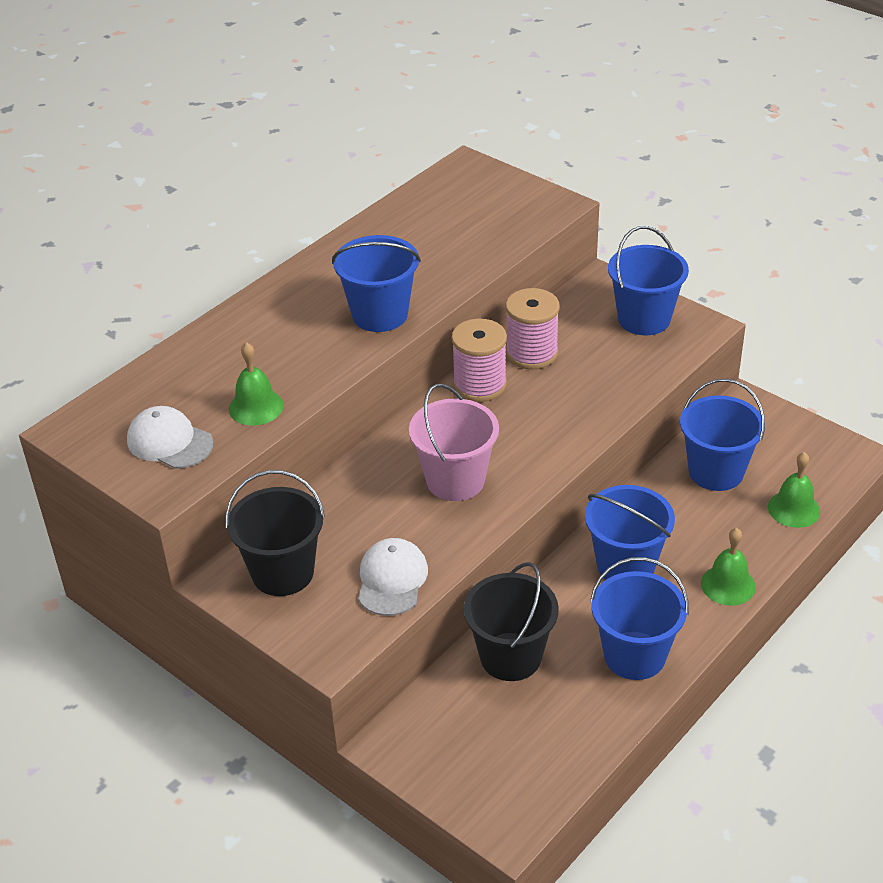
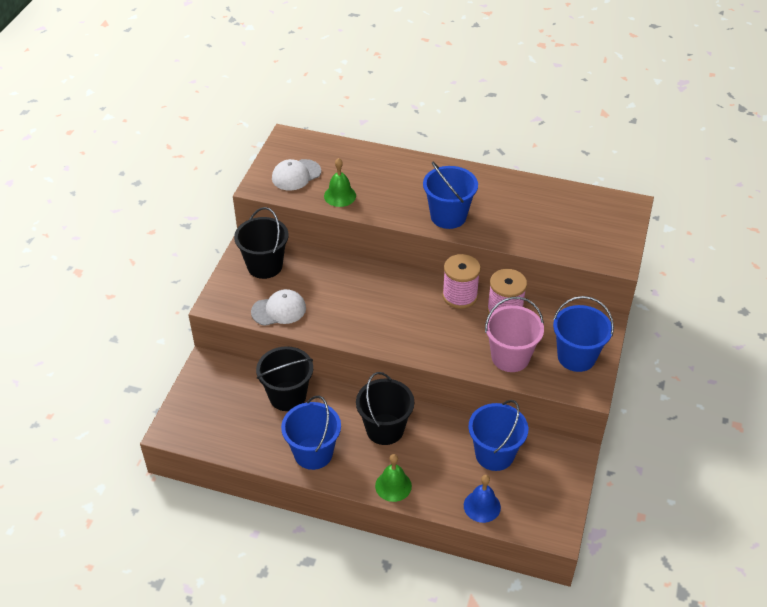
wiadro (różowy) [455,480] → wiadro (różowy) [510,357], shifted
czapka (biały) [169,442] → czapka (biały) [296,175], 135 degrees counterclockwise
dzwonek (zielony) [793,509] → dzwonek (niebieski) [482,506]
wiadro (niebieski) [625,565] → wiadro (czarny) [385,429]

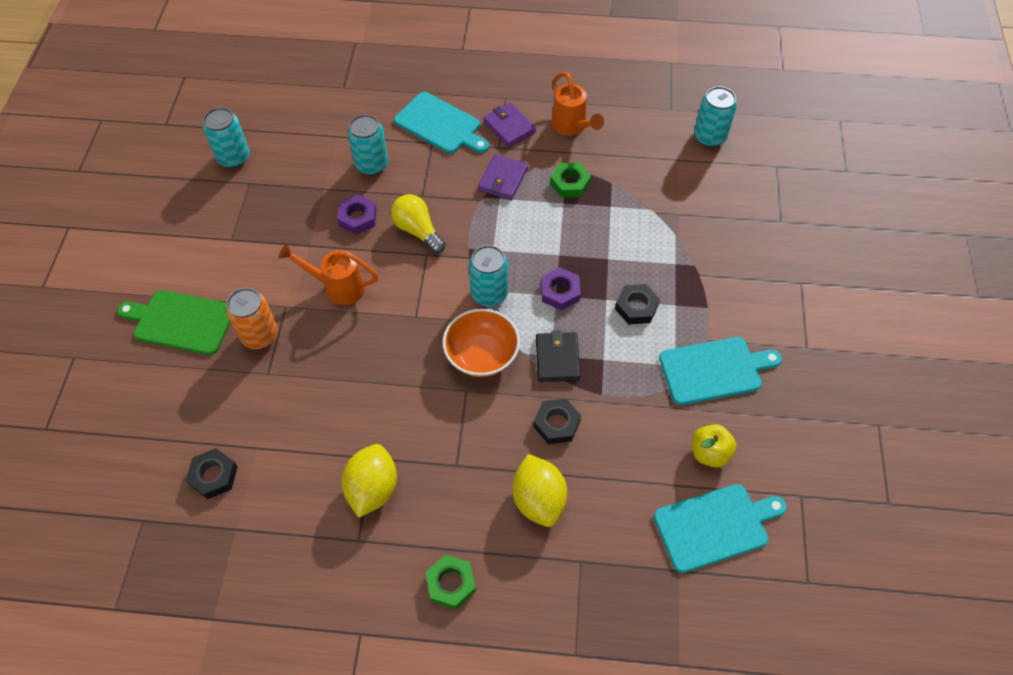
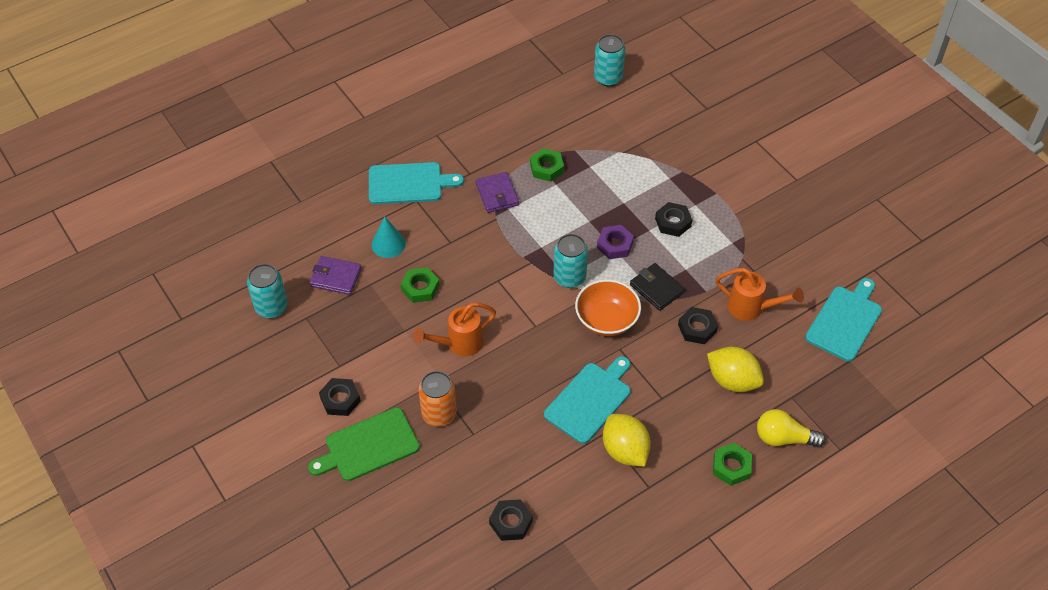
konewka (pomarańczowy) [572,127] → konewka (pomarańczowy) [751,308], shifted
portfel (fioletowy) [509,127] → portfel (fioletowy) [336,277], shifted
puszka (turkusowy) [372,165] → stożek (turkusowy) [388,244]
żarówka (żółty) [418,231] → żarówka (żółty) [784,438], shifted
nakrętka (fioletowy) [358,218] → nakrętka (zielony) [420,288]
deska do krojenia (turkusowy) [714,370] → deska do krojenia (turkusowy) [590,400], shifted
jabłko (żółty) [709,453] → -
- → nakrętka (czarny) [340,399]

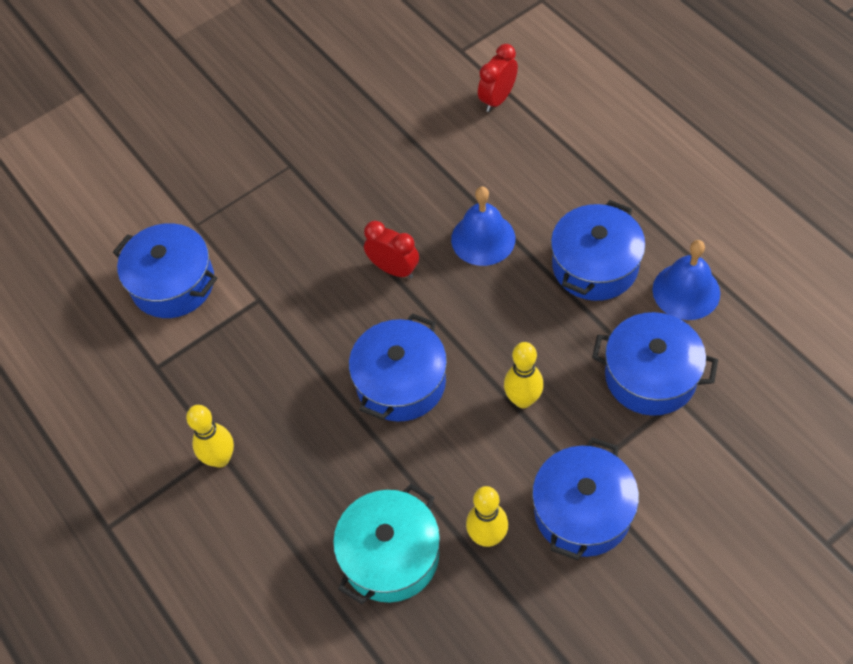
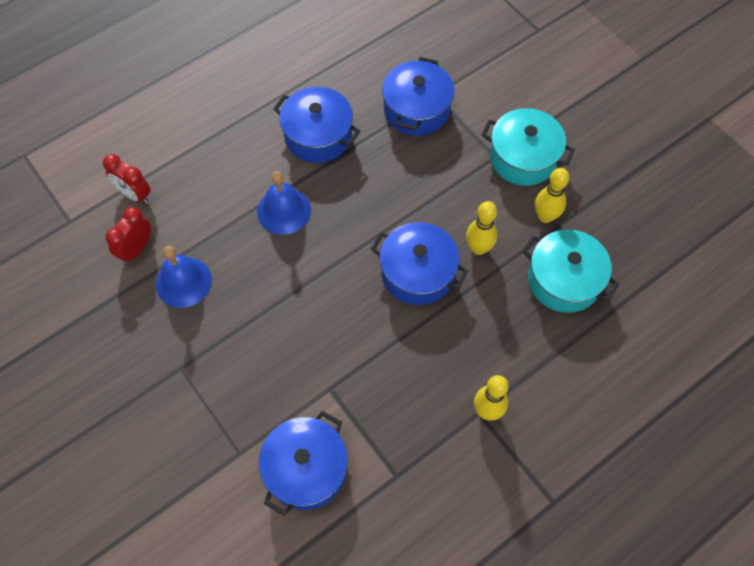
budzik (czerwony) [394,269] → budzik (czerwony) [136,249], shifted
dzwonek (niebieski) [686,291] → dzwonek (niebieski) [183,282], shifted
kręgiel (żółty) [523,400] → kręgiel (żółty) [478,248], shifted
garnek (niebieski) [582,511] → garnek (turkusowy) [523,158]

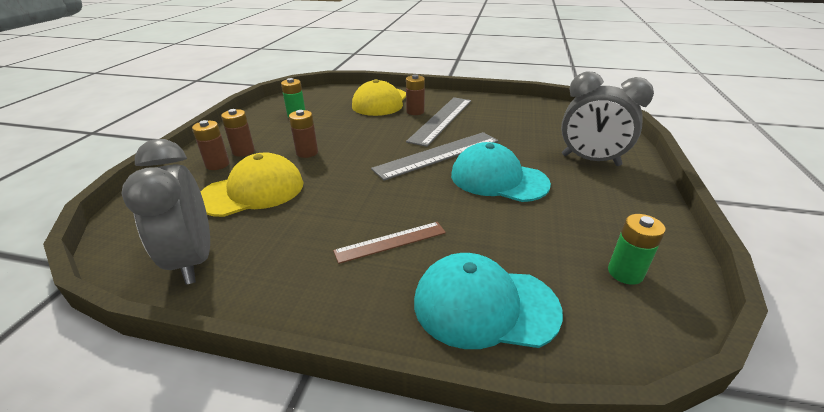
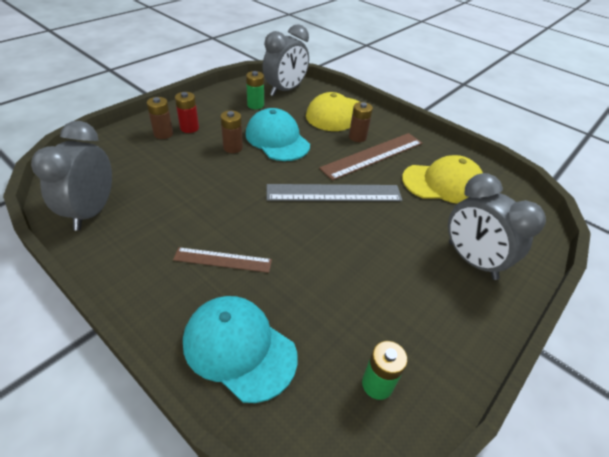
linijka (szary) [442,120] → linijka (brązowy) [373,155]
bateria (brązowy) [243,151] → bateria (czerwony) [189,128]
czapka (turkusowy) [498,179] → czapka (turkusowy) [277,139], shifted
czapka (żółty) [253,191] → czapka (żółty) [443,183], shifted
- → budzik (szary) [285,90]

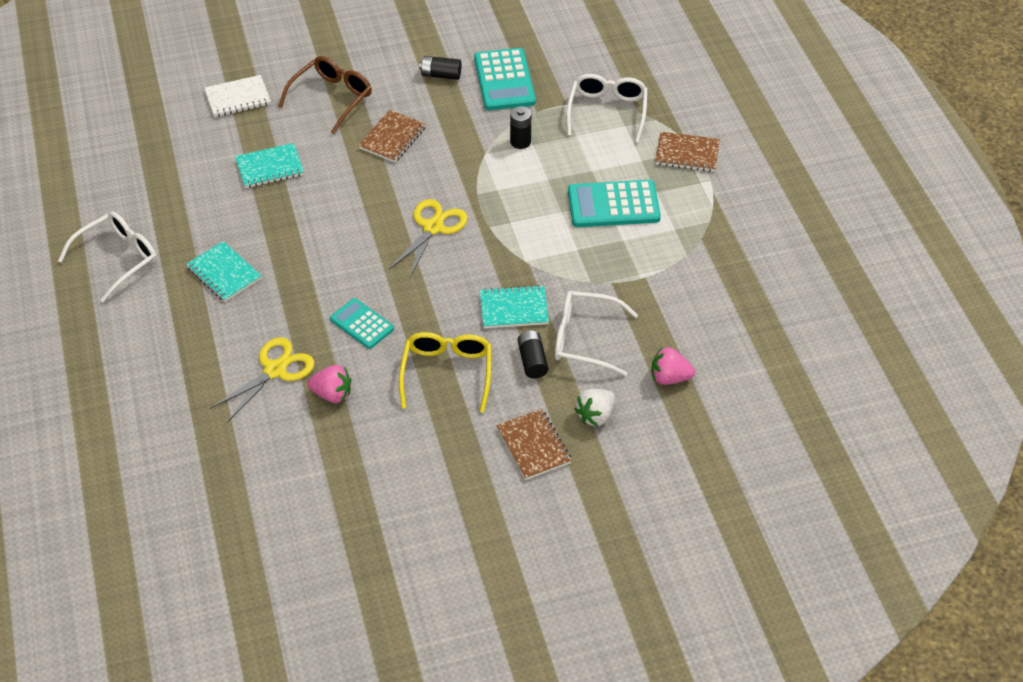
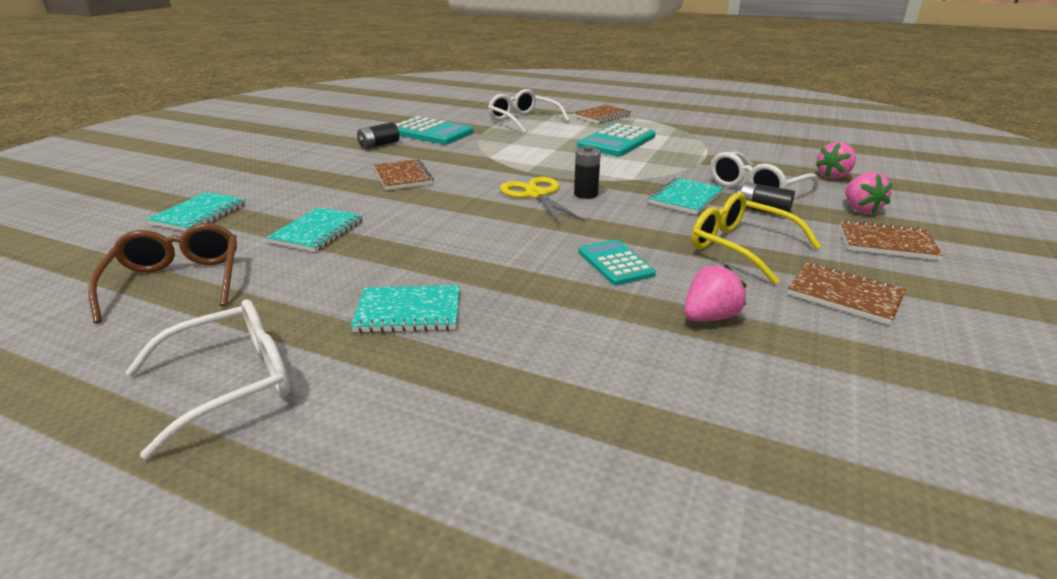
okulary (brązowy) [332,98] → okulary (brązowy) [177,282], shifted
zeszyt (biały) [238,98] → zeszyt (turkusowy) [199,214]
bateria (czarny) [520,142] → bateria (czarny) [585,194], shifted
okulary (biały) [118,259] → okulary (biały) [231,382], 60 degrees clockwise
kalkulator (turkusowy) [362,324] → kalkulator (turkusowy) [615,263], 75 degrees clockwise
nożyczki (żółty) [275,370] → -
truskawka (biały) [595,415] → truskawka (różowy) [860,209]
- → zeszyt (brązowy) [844,295]

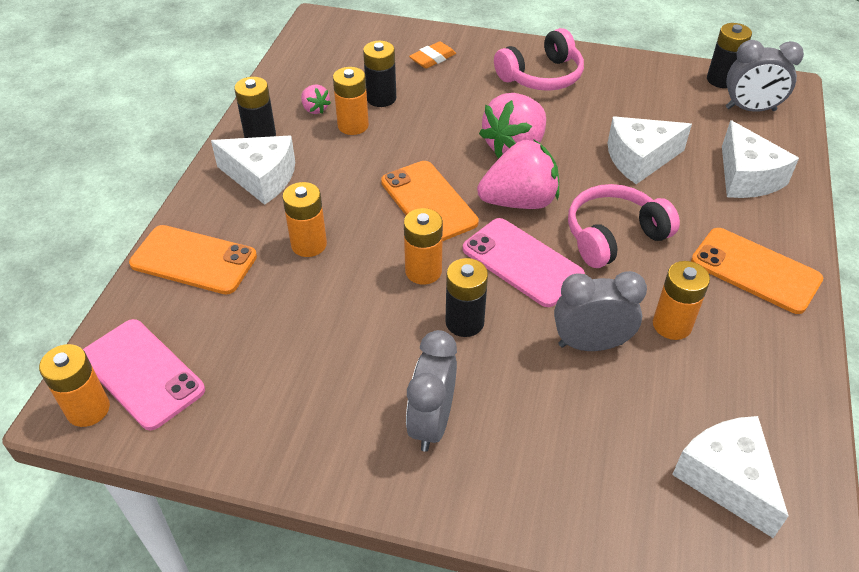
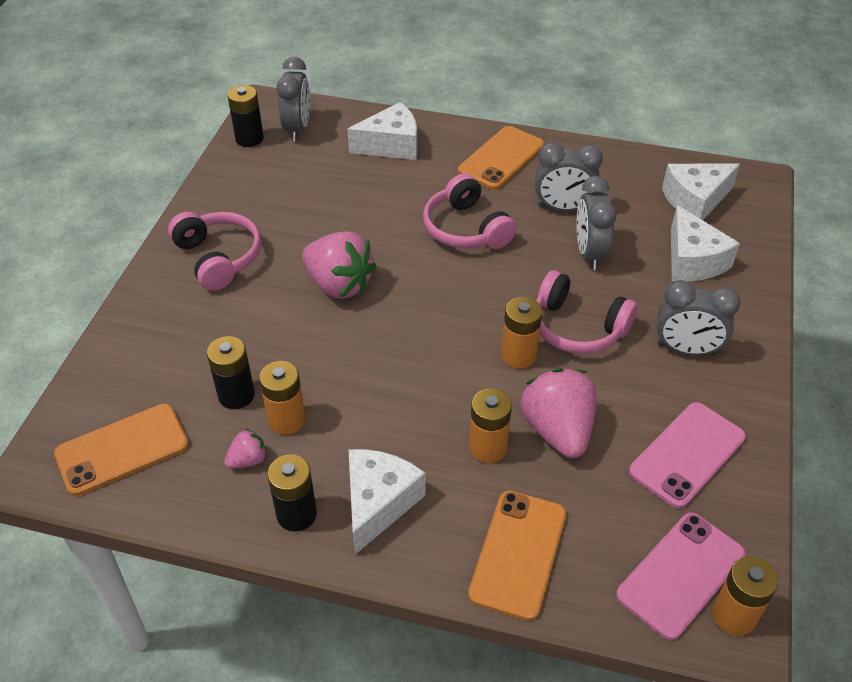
gumka do mazania (pomarańczowy) [432,59] → -
ser (biały) [639,159] → ser (biały) [692,260], shifted
truskawka (różowy) [519,201] → truskawka (różowy) [557,430], shifted
telefon (pomarańczowy) [428,202] → telefon (pomarańczowy) [122,449], shifted
telefon (różowy) [522,262] → telefon (różowy) [687,454], shifted
bateria (czarny) [464,322] → słuchawki (różowy) [577,327]
bateria (pomarańczowy) [672,325] → budzik (szary) [563,208]

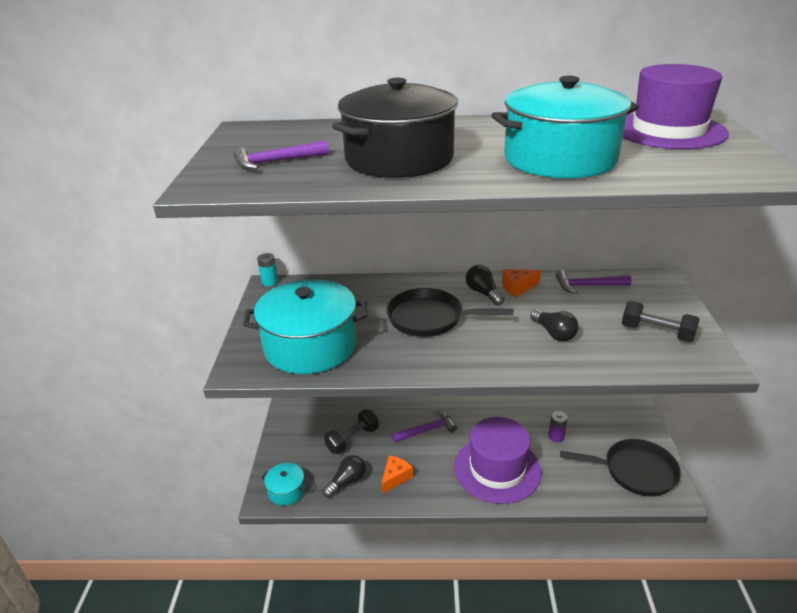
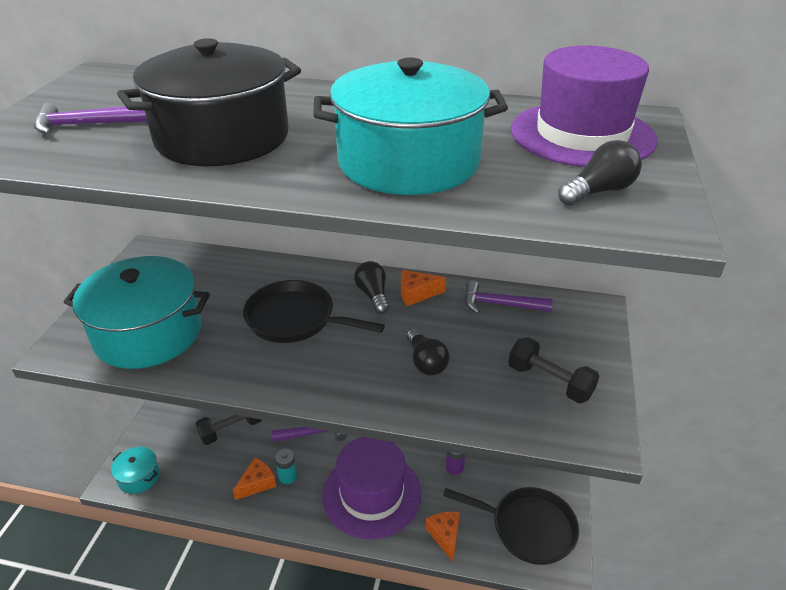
bateria (turkusowy) [270,282] → bateria (turkusowy) [288,476], shifted
żarówka (czarny) [347,482] → żarówka (czarny) [599,191], shifted
- → ser (pomarańczowy) [445,536]

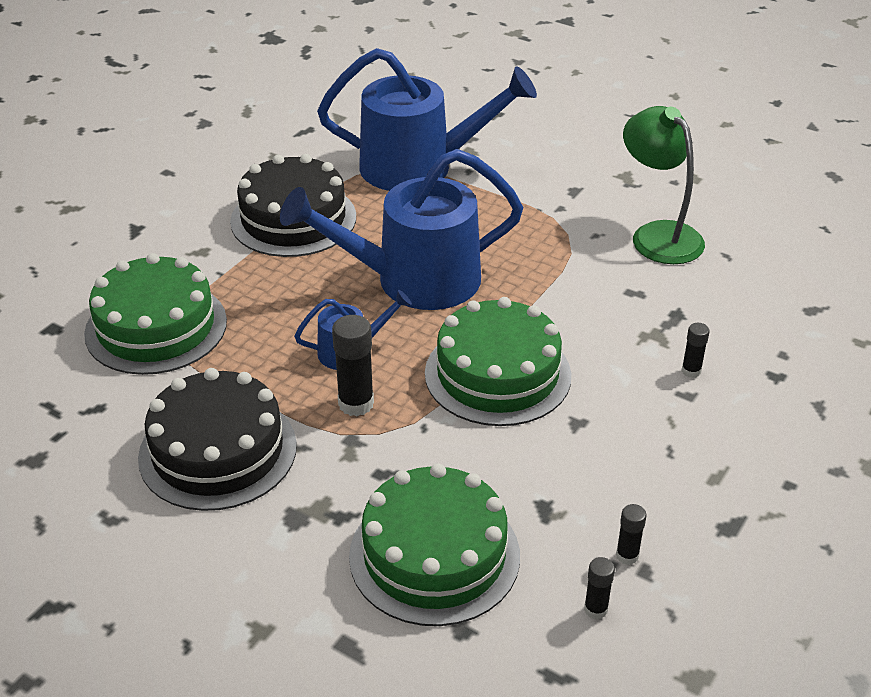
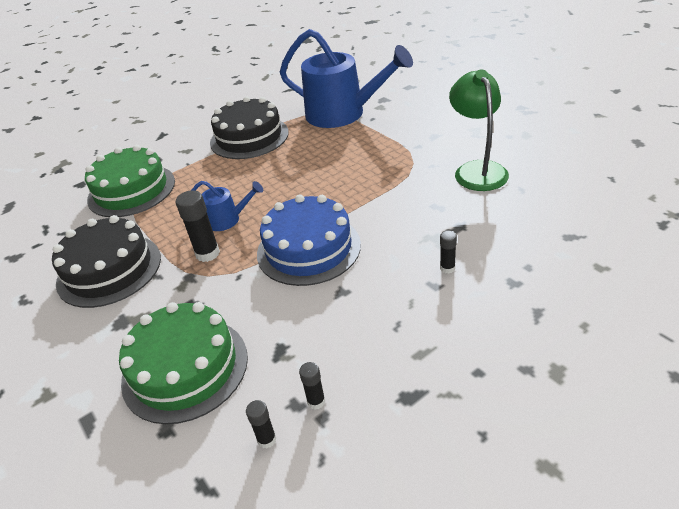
konewka (niebieski) [413,280] → -
tort (zielony) [497,374] → tort (niebieski) [308,248]

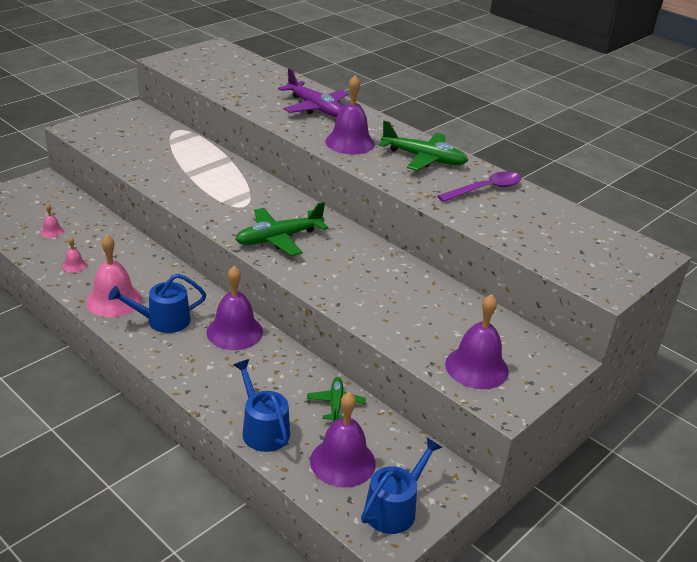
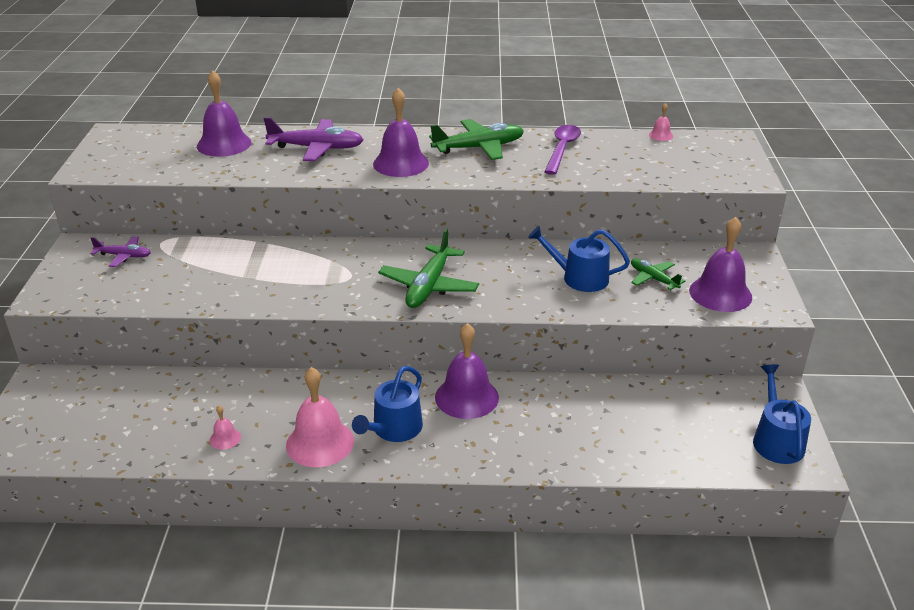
dzwonek (różowy) [52,231] → dzwonek (różowy) [661,135], shifted
konewka (niebieski) [263,429] → konewka (niebieski) [579,278], shifted
samolot (zielony) [335,403] → samolot (zielony) [653,279], shifted
dzwonek (fioletowy) [342,462] → dzwonek (fioletowy) [224,144], shifted
- → samolot (fioletowy) [124,256]

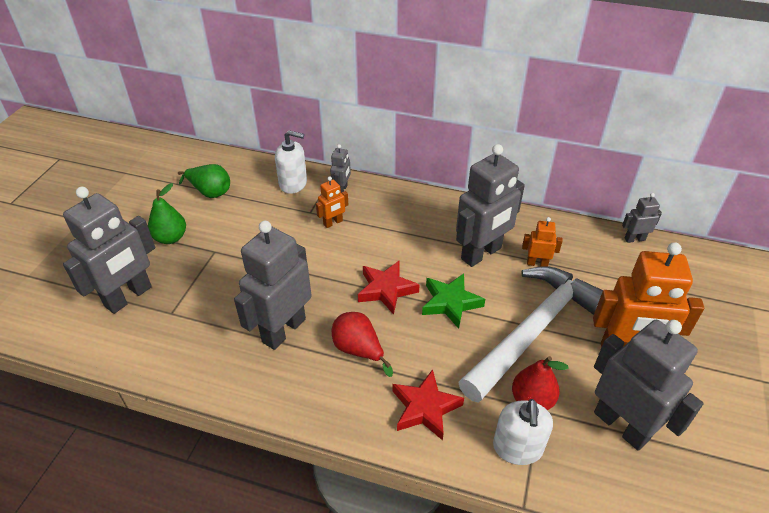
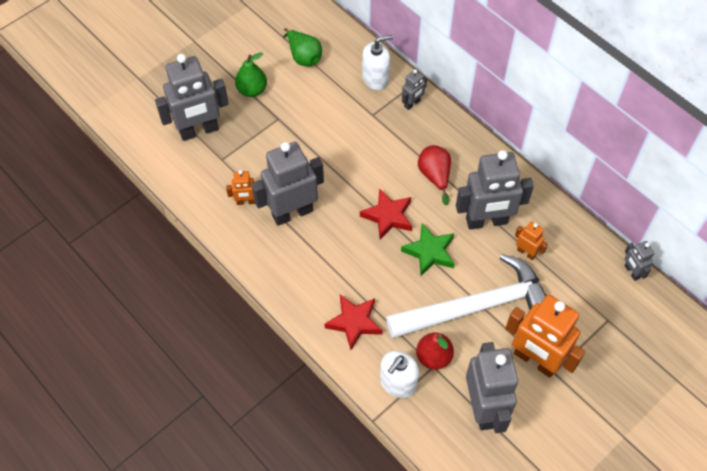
dozownik mydła (biały) [293,183] → dozownik mydła (biały) [375,78], 60 degrees counterclockwise
robot (pomarańczowy) [333,223] → robot (pomarańczowy) [246,202], shifted
robot (szary) [634,239] → robot (szary) [631,272], 135 degrees counterclockwise
gruszka (czerwony) [359,350] → gruszka (czerwony) [435,176], shifted

